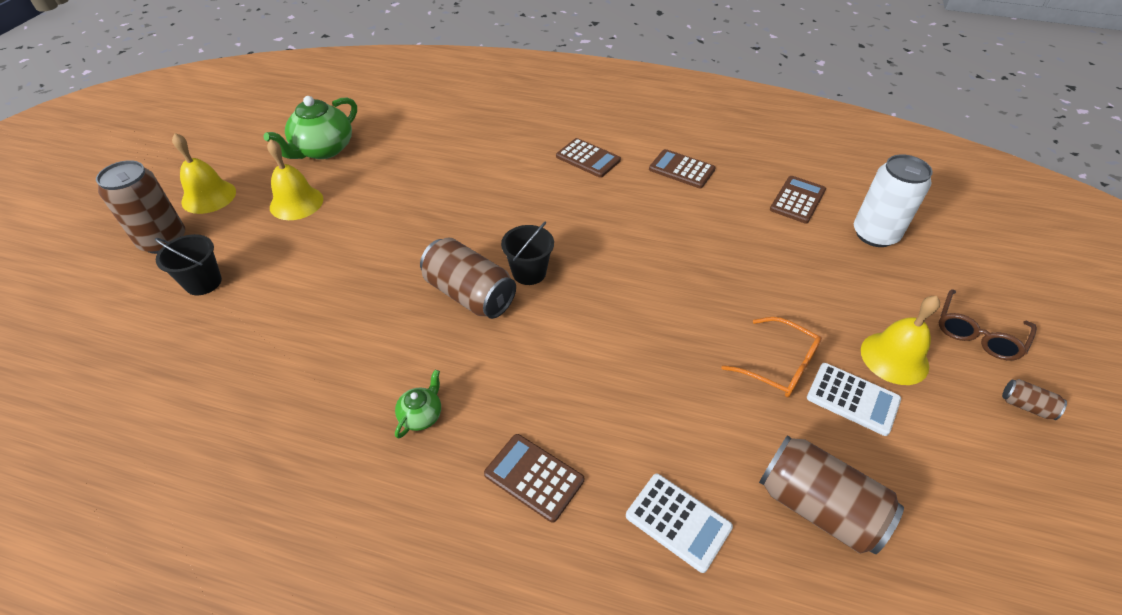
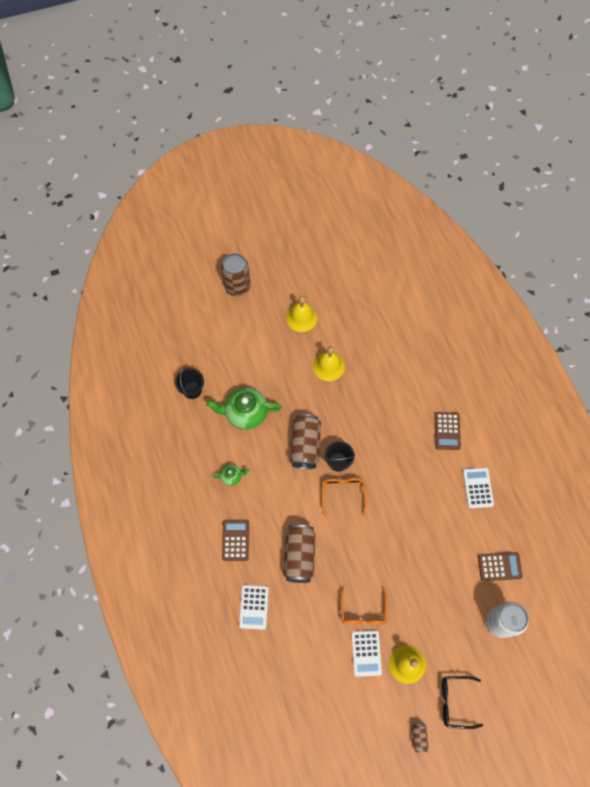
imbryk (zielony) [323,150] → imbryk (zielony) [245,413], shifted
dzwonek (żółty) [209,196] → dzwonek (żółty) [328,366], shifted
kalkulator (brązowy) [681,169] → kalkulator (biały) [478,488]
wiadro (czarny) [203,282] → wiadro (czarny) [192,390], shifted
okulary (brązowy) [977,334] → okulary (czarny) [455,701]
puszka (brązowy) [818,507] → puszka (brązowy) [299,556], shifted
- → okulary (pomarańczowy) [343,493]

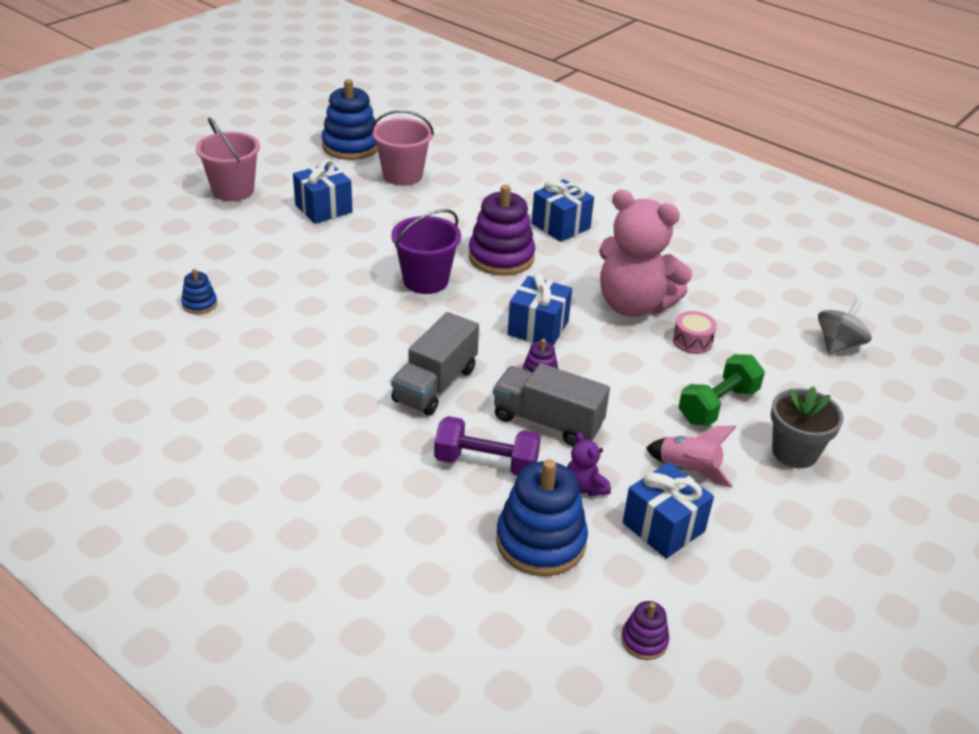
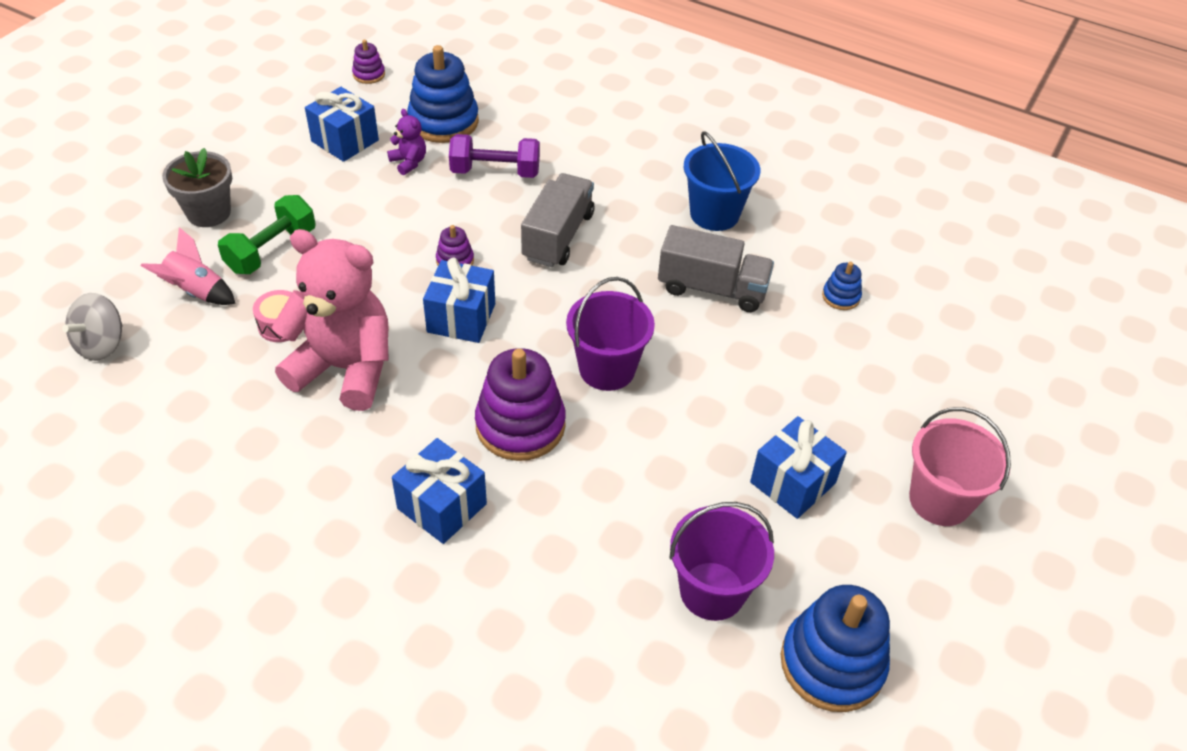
wiadro (różowy) [402,175] → wiadro (fioletowy) [712,591]
ciężarówka (szary) [547,421] → ciężarówka (szary) [712,288], shifted
rakieta (różowy) [688,470] → rakieta (różowy) [196,292], shifted
- → wiadro (niebieski) [714,214]

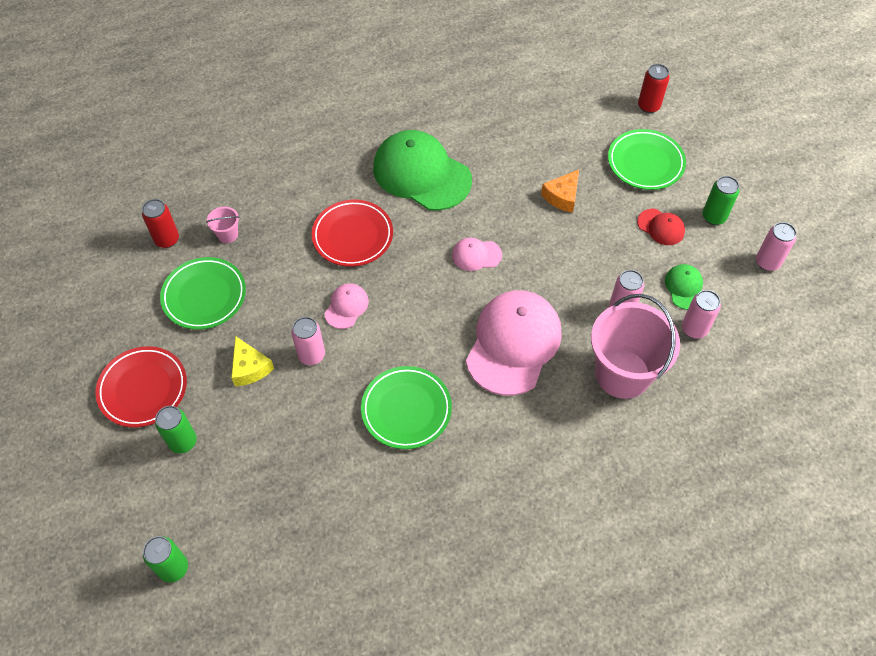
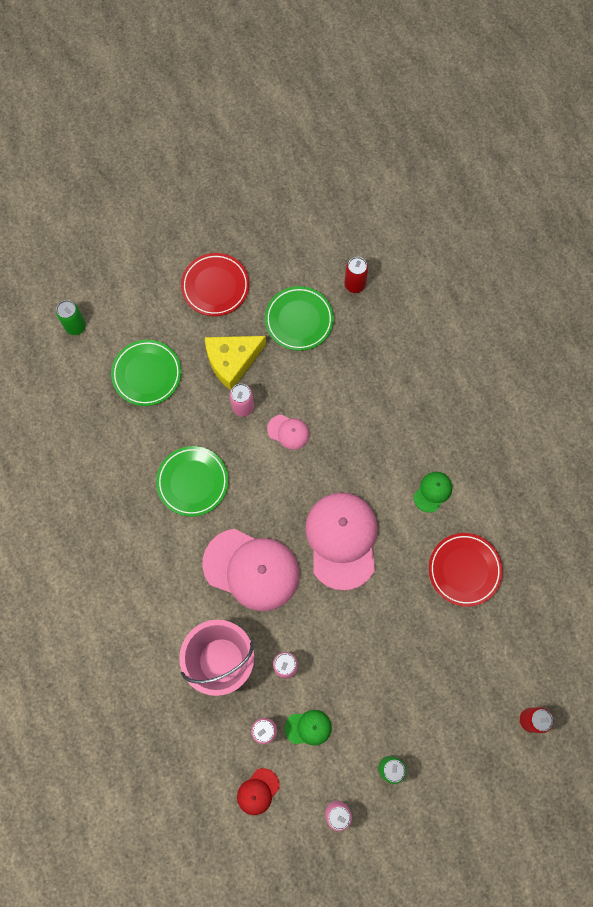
talerz (zielony) [645,163] → talerz (zielony) [147,374], shifted
czapka (zielony) [421,174] → czapka (zielony) [433,492], x0.45
ser (pomarańczowy) [562,196] → -
talerz (czerwony) [353,236] → talerz (czerwony) [464,570], shifted
wiadro (różowy) [227,234] → -
czapka (czerwony) [661,227] → czapka (czerwony) [258,791], shifted
czapka (różowy) [476,255] → czapka (różowy) [342,540], x2.21
ser (żółty) [250,368] → ser (żółty) [232,361], x1.62
puszka (zielony) [183,442] → -

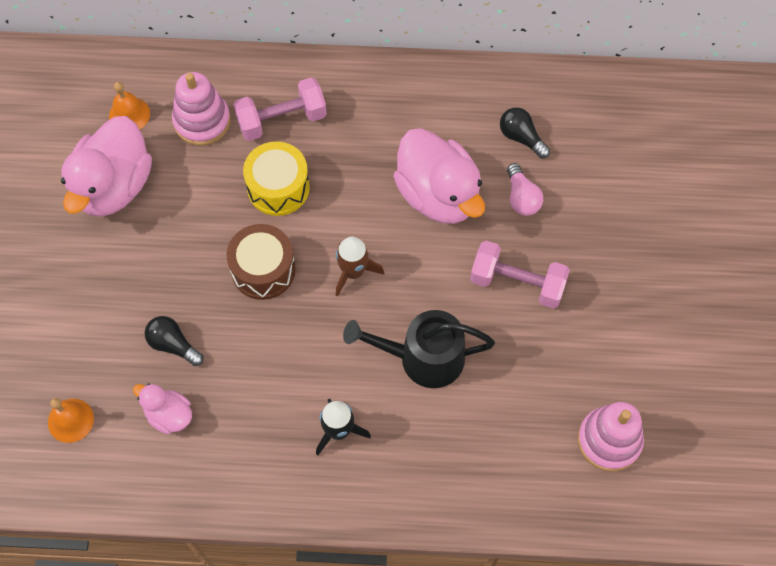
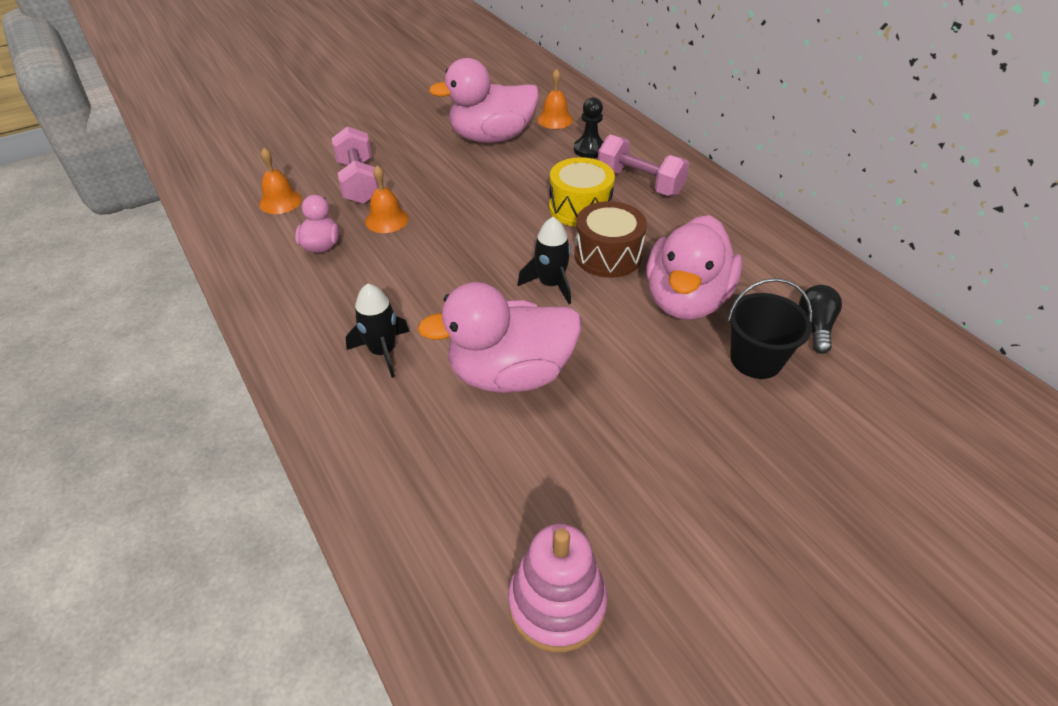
zabawka nakładanka (różowy) [202,121] → pionek (czarny) [589,149]
żarówka (różowy) [521,198] → wiadro (czarny) [756,359]
bęben (brązowy) [263,270] → bęben (brązowy) [607,255], shifted
rakieta (brązowy) [353,272] → rakieta (czarny) [550,284]
hantel (różowy) [517,283] → hantel (różowy) [359,182], shifted
konewka (czarny) [423,358] → kaczka (różowy) [510,374]
żarówka (czarny) [173,345] → dzwonek (pomarańczowy) [387,220]

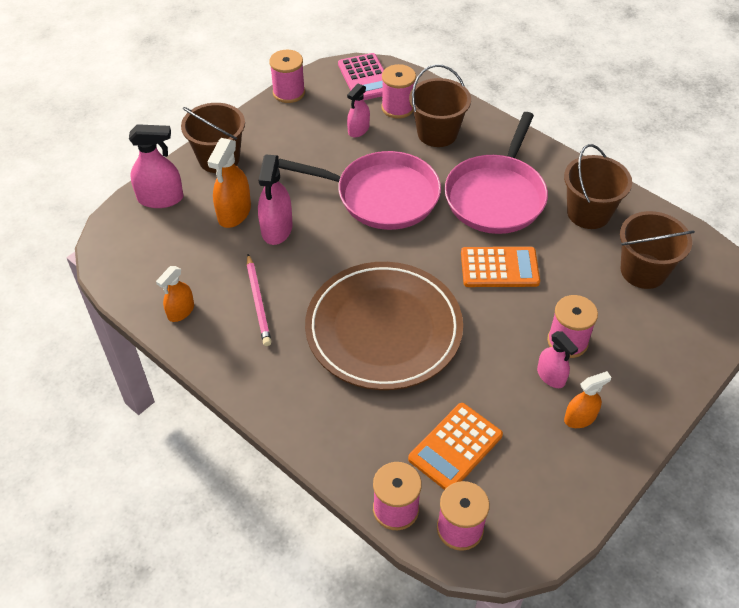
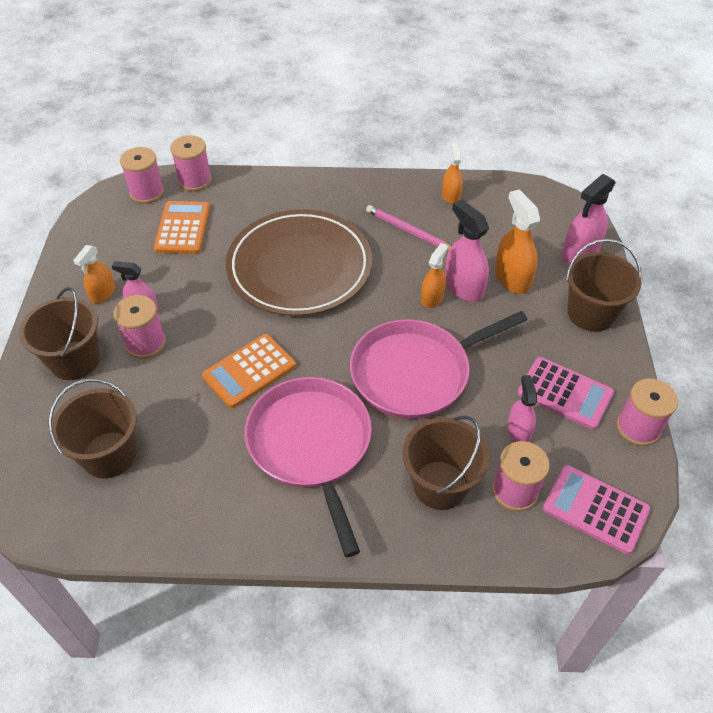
wiadro (brązowy) [588,213] → wiadro (brązowy) [75,360], shifted
- → spryskiwacz (pomarańczowy) [432,298]
- → kalkulator (różowy) [565,393]

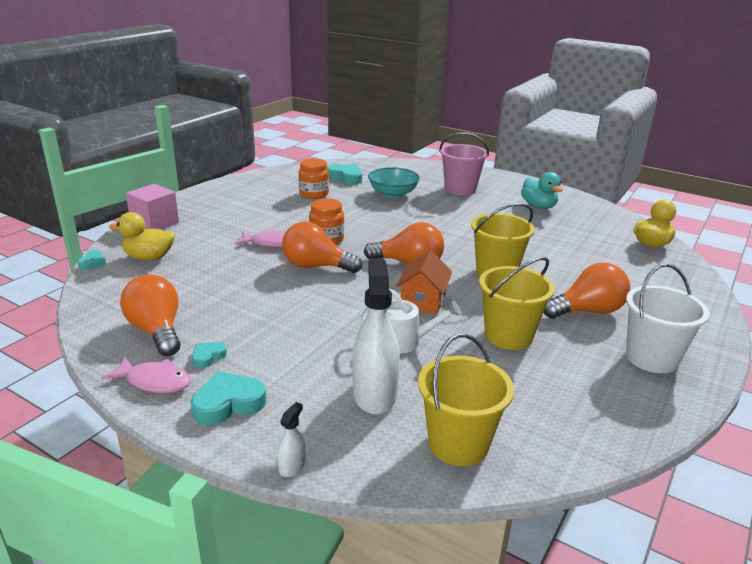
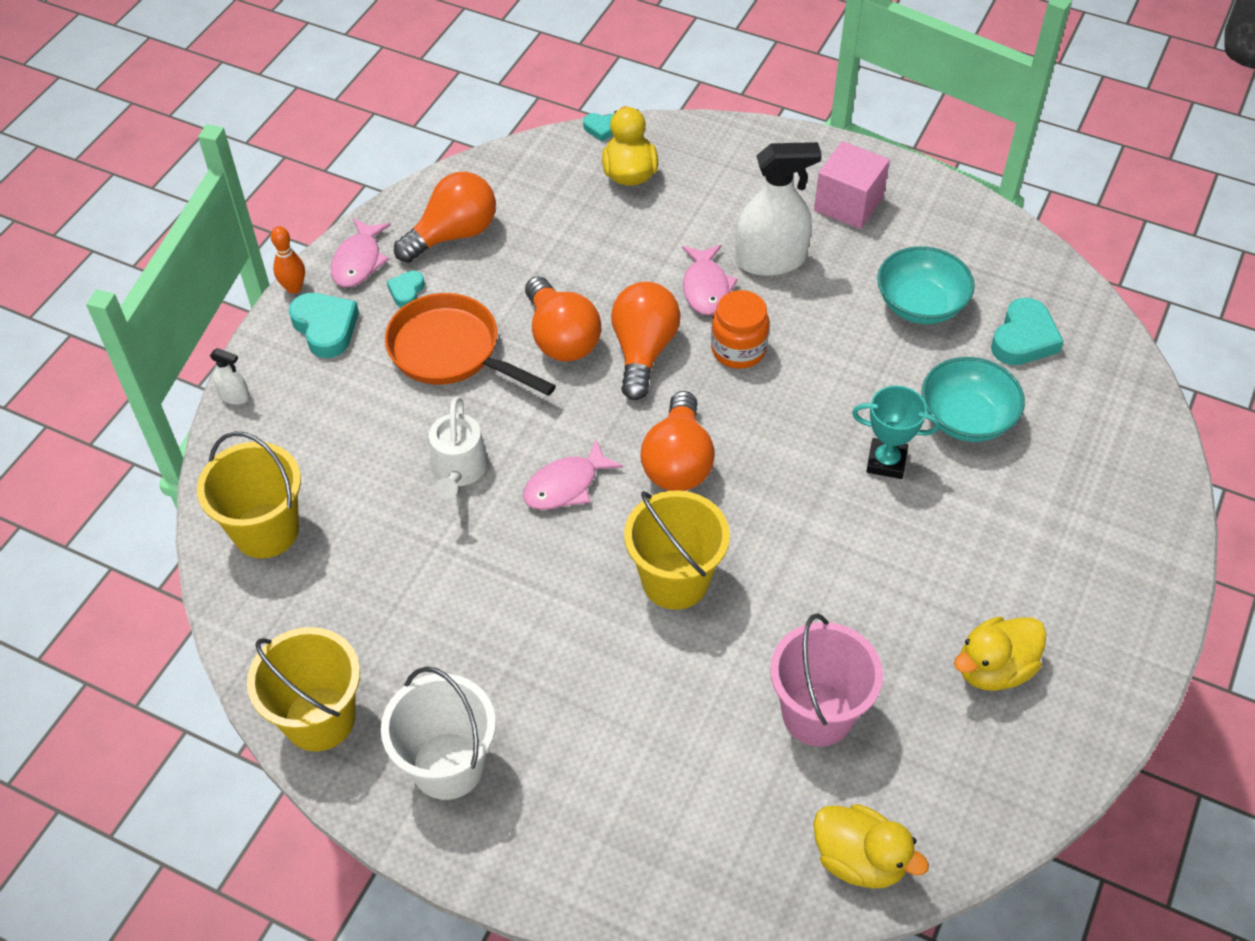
wiadro (różowy) [460,189] → wiadro (różowy) [817,714], shifted
słoik (pomarańczowy) [314,194] → miska (turkusowy) [920,305]
kaczka (turkusowy) [538,206] → kaczka (żółty) [993,669]
sześcian (różowy) [155,223] → sześcian (różowy) [848,204], shifted
domek (pomarańczowy) [423,300] → ryba (różowy) [566,485]
wiadro (żółty) [508,336] → wiadro (żółty) [319,719], shifted
spryskiwacz (biały) [374,394] → spryskiwacz (biały) [770,260], shifted
żarówka (pomarańczowy) [587,311] → żarówka (pomarańczowy) [561,338], shifted
serce (turkusowy) [208,357] → serce (turkusowy) [406,291], 105 degrees counterclockwise
- → kręgiel (pomarańczowy) [294,288]
- → patelnia (pomarańczowy) [451,352]
- → puchar (turkusowy) [886,462]

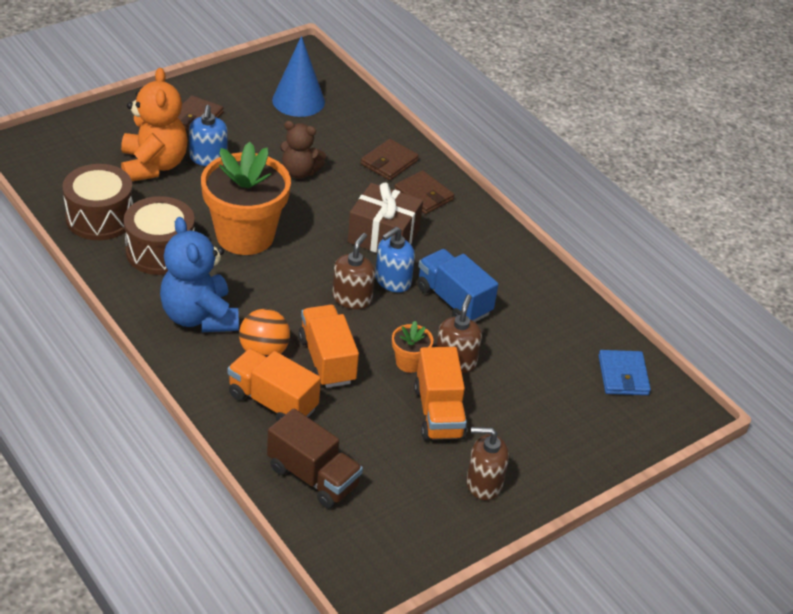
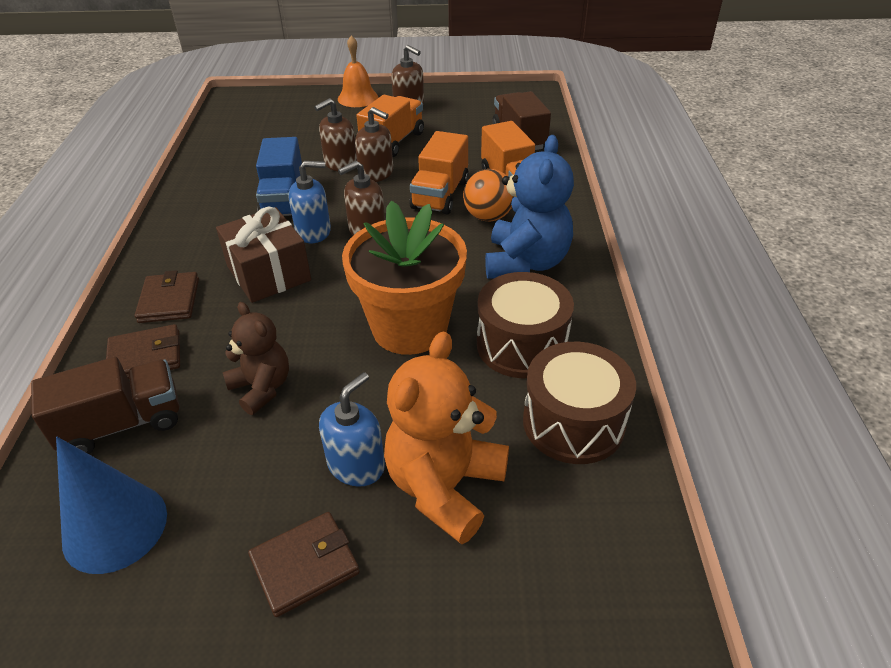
doniczka (pomarańczowy) [409,362] → dozownik mydła (brązowy) [376,174]
portfel (niebieski) [623,375] → -
- → dzwonek (pomarańczowy) [358,98]
- → ciężarówka (brązowy) [122,424]

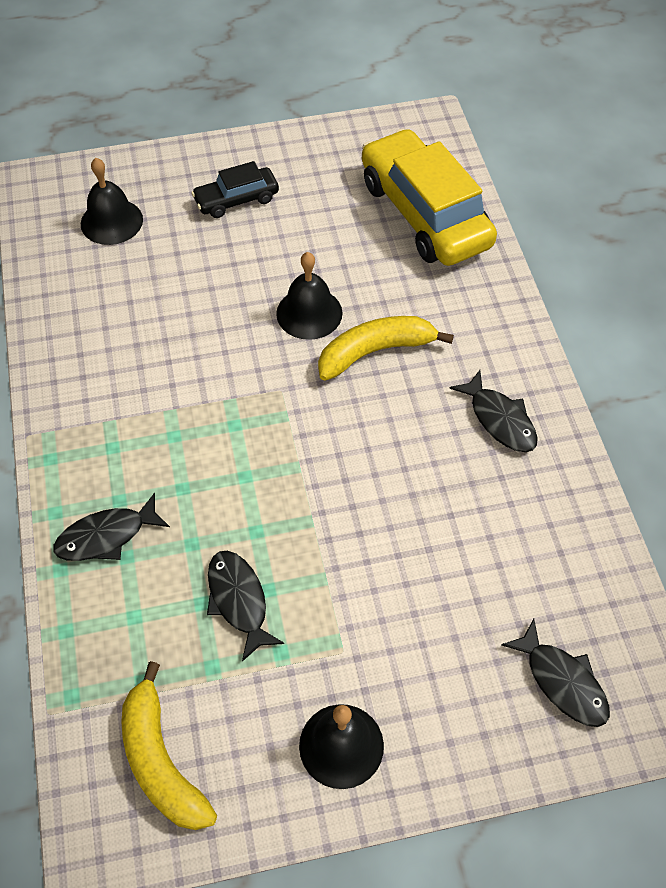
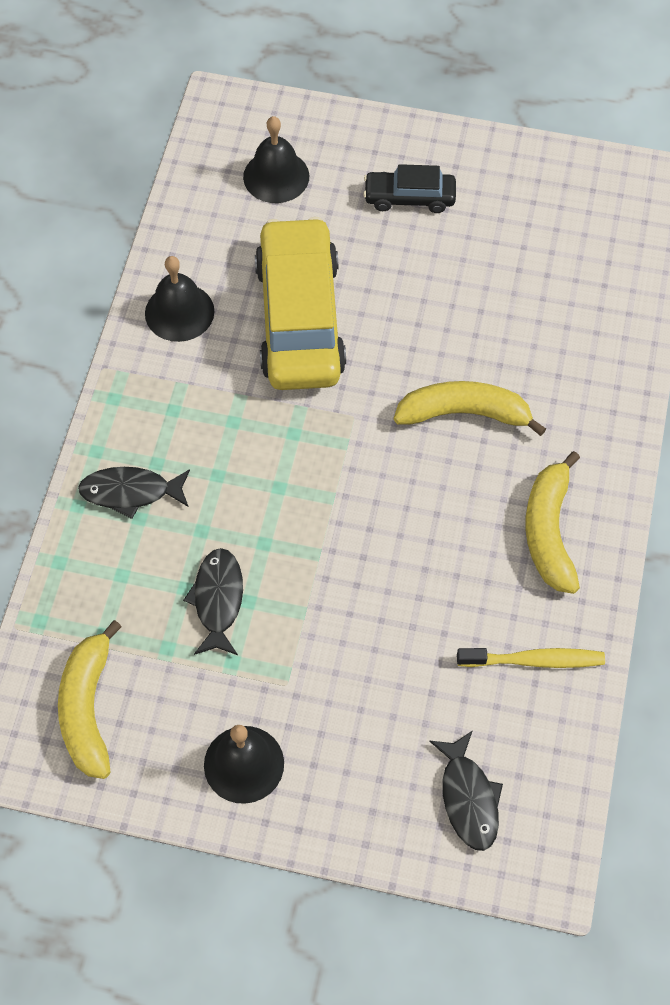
samochód (żółty) [425,213] → samochód (żółty) [300,319], shifted
dzwonek (czarny) [309,313] → dzwonek (czarny) [179,312], shifted
ryba (czarny) [499,420] → banan (żółty) [549,531]
- → szczoteczka do zębów (żółty) [534,660]

